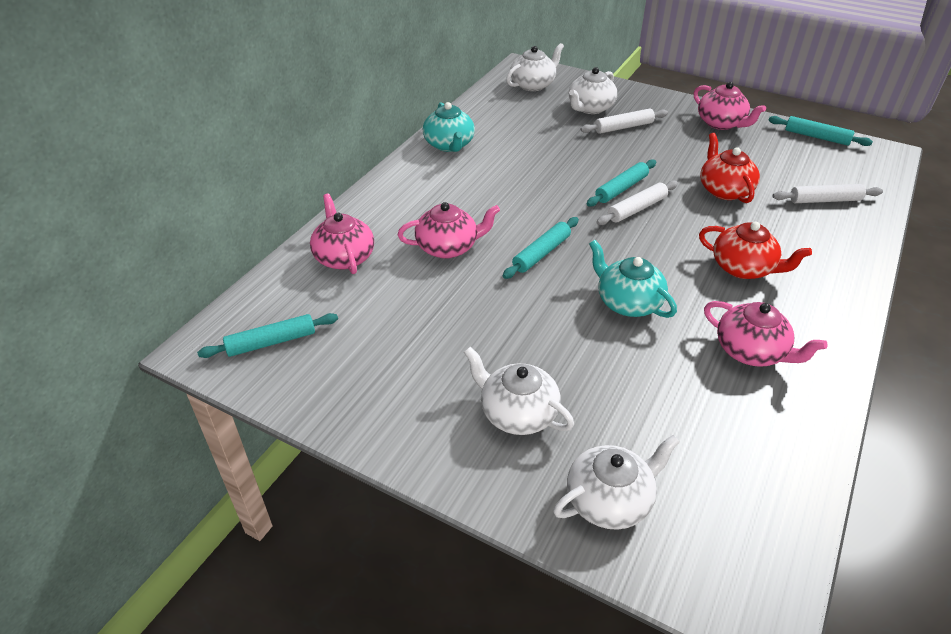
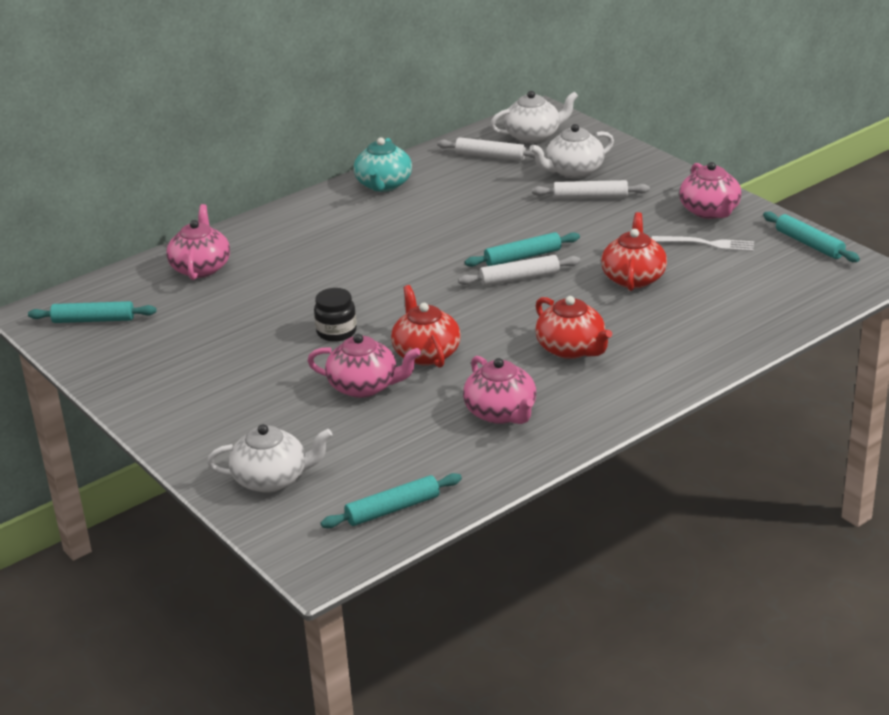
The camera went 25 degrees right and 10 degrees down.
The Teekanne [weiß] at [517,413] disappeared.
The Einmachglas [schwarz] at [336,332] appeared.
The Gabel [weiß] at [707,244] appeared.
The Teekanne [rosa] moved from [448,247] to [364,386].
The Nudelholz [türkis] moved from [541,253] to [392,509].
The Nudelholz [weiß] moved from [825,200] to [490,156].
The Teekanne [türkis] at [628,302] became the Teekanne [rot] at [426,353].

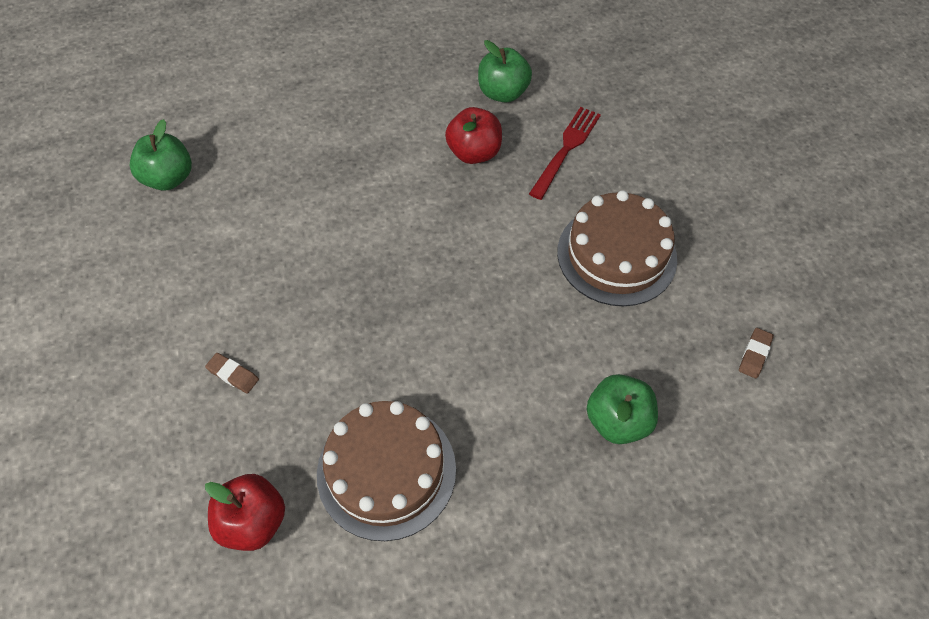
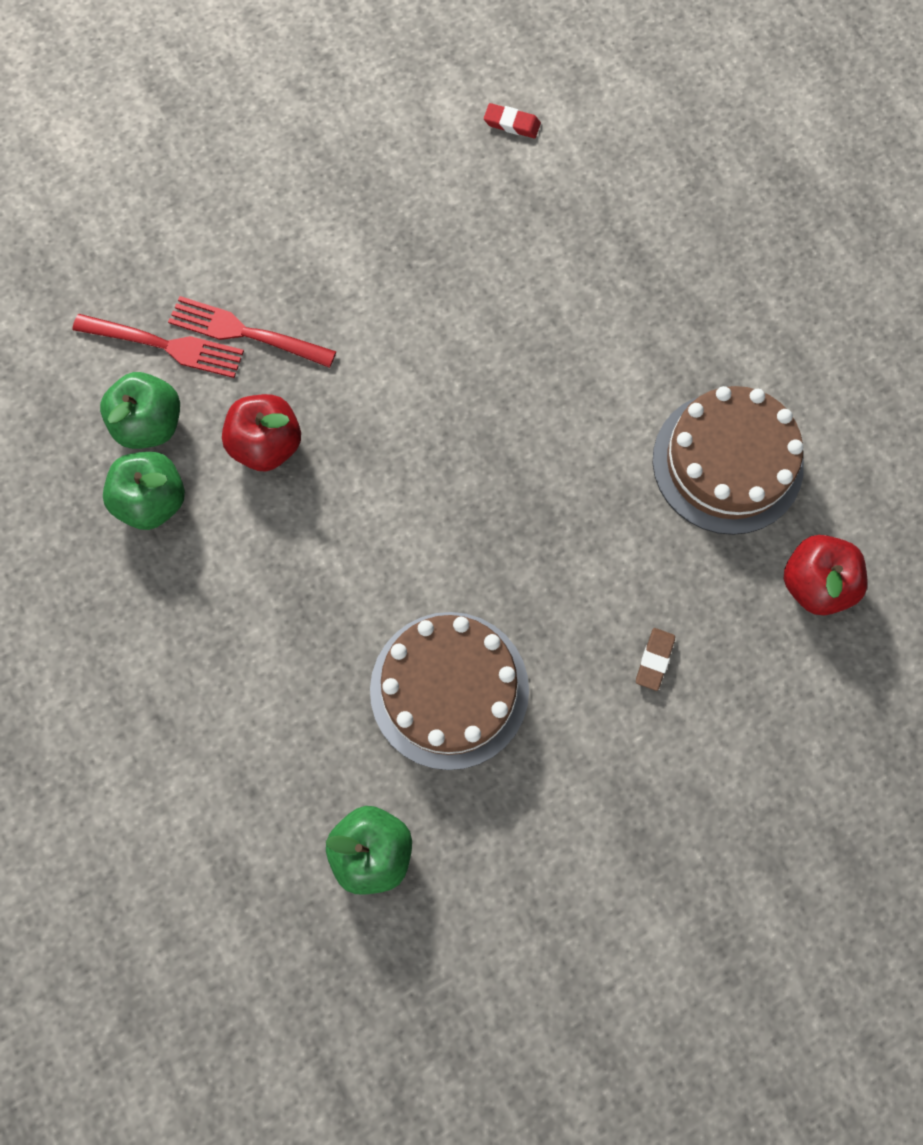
The camera went 100 degrees left and 15 degrees up.
The Gabel [rot] at [165,345] appeared.
The Kuchen [braun] moved from [616,255] to [449,689].
The Apfel [grün] moved from [617,421] to [153,501].
The Radiergummi [braun] at [754,354] became the Radiergummi [rot] at [512,124].

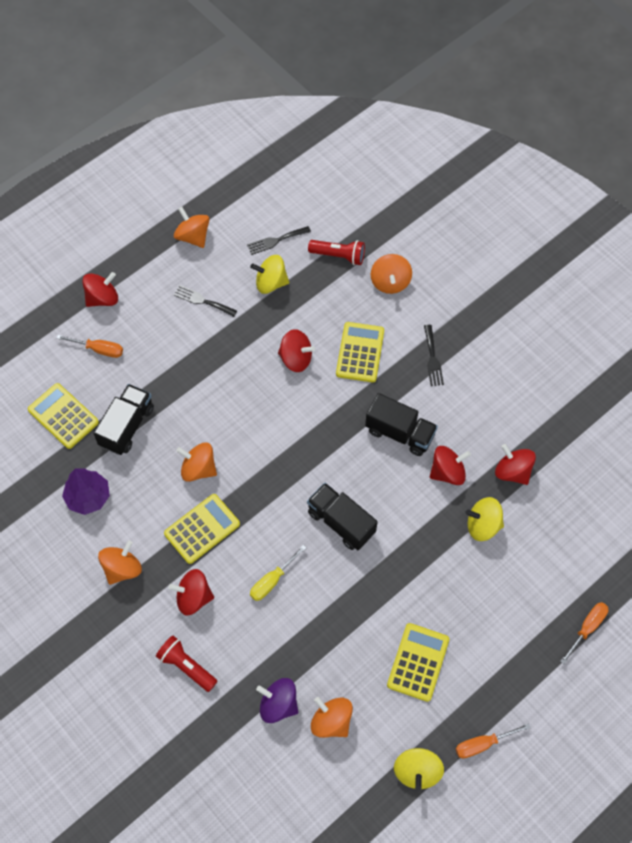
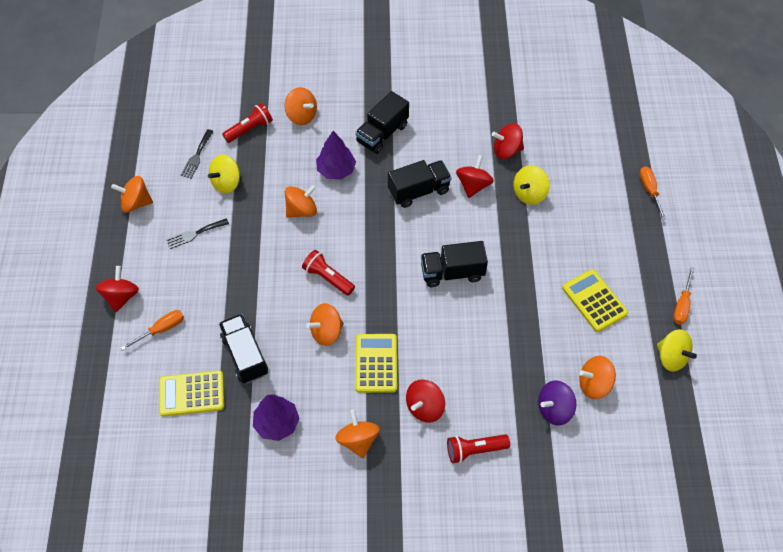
The camera went 50 degrees left and 5 degrees down.
The Schraubenzieher [gelb] at [272,581] disappeared.
The Taschenlampe [rot] at [328,278] appeared.
The Taschenrechner [gelb] at [360,352] was replaced by the Baum [lila] at [336,170].
The Gabel [schwarz] at [432,358] was replaced by the Lastwagen [schwarz] at [382,133].
The Kreisel [rot] at [296,358] became the Kreisel [orange] at [301,210].

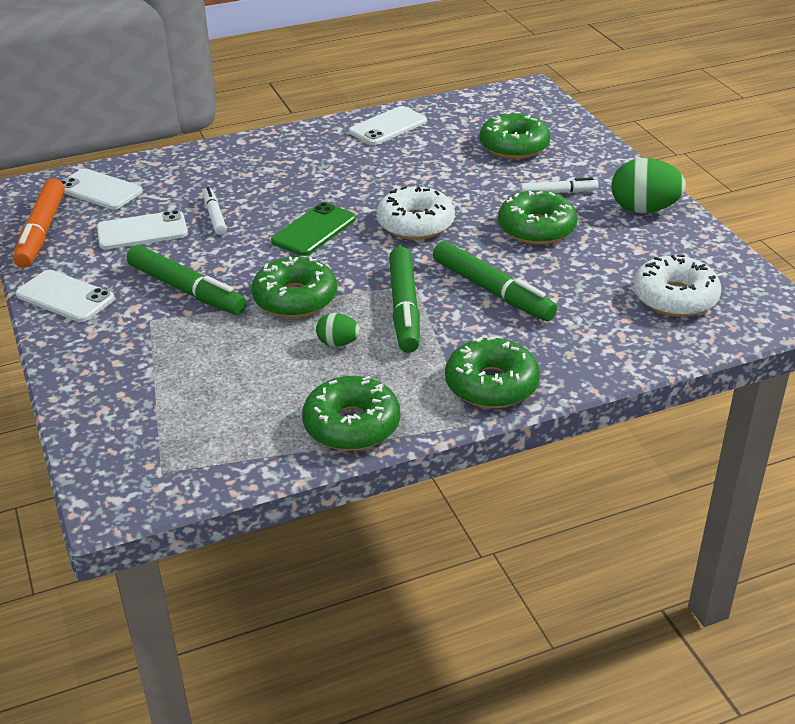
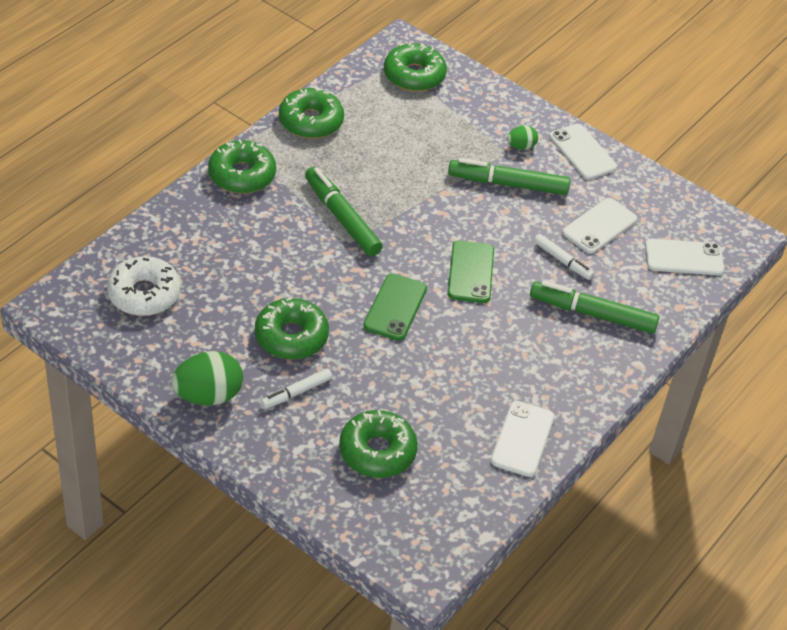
The camera went 145 degrees right and 10 degrees up.
The Filzstift [orange] at [41,232] disappeared.
The Donut [grün] moved from [295,298] to [414,75].
The Ei [grün] moved from [338,343] to [521,146].
The Filzstift [grün] moved from [492,291] to [592,313].
The Donut [weiß] at [415,224] was replaced by the Handy [grün] at [395,307].
The Handy [weiß] at [65,297] turned 60 degrees clockwise.

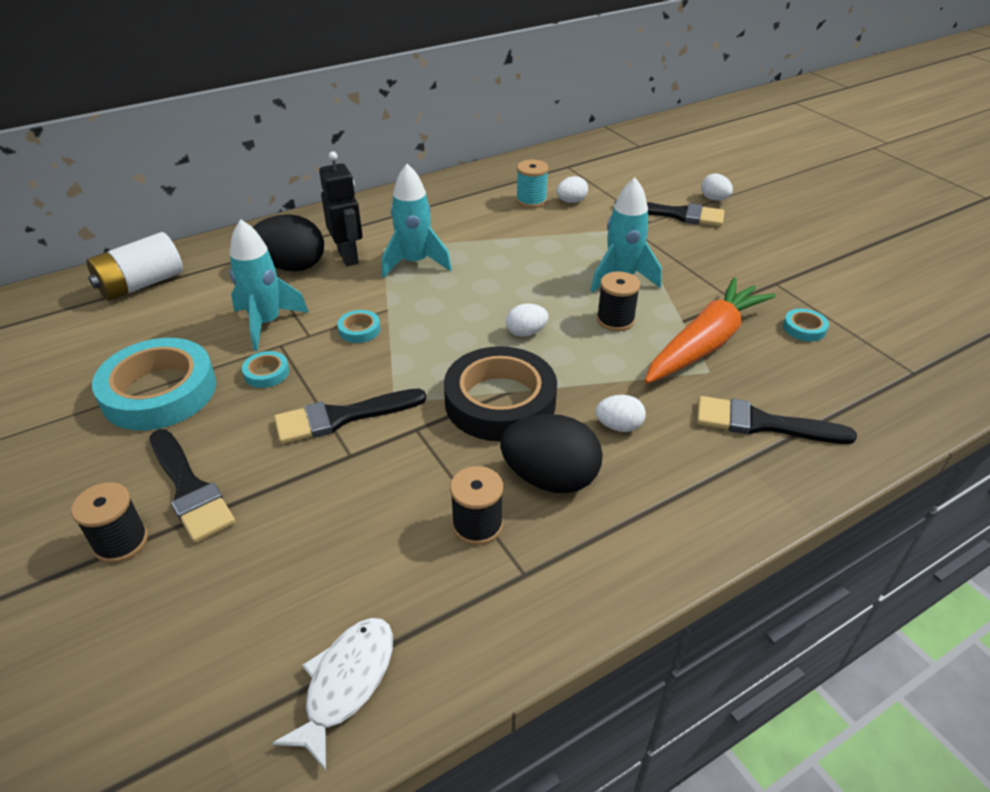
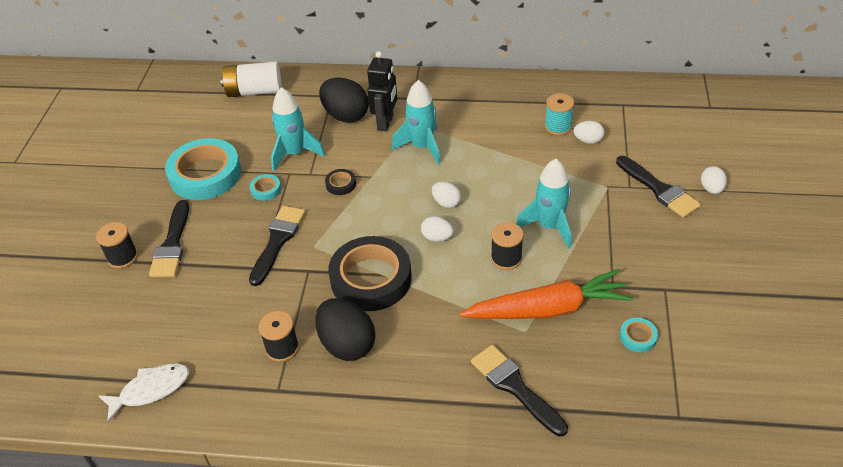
The camera went 40 degrees right and 5 degrees up.
The Ei [weiß] moved from [618,426] to [446,203].
The Klebeband [türkis] at [359,330] became the Klebeband [schwarz] at [341,184].
The Pinsel [schwarz] at [342,417] turned 90 degrees clockwise.

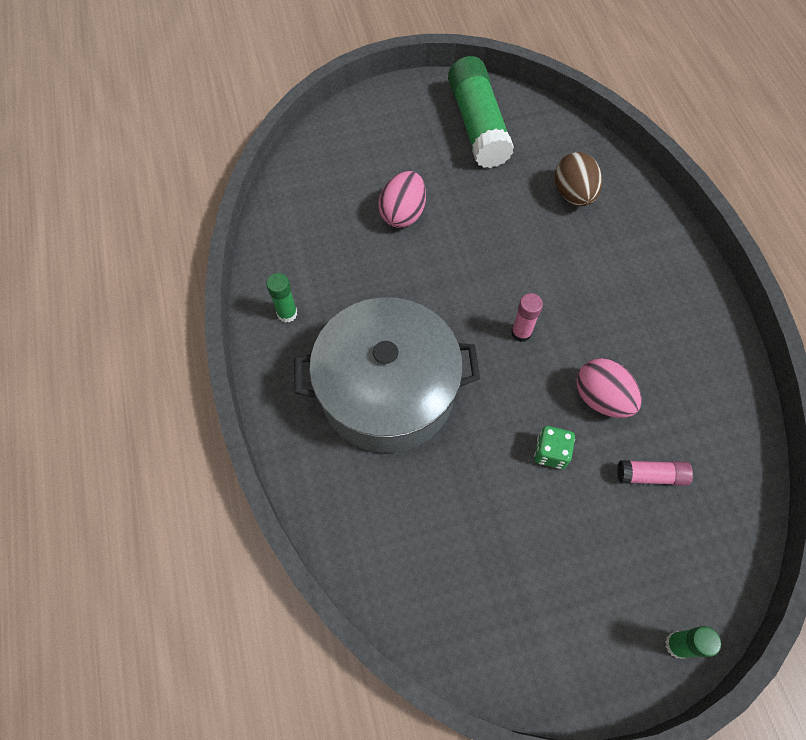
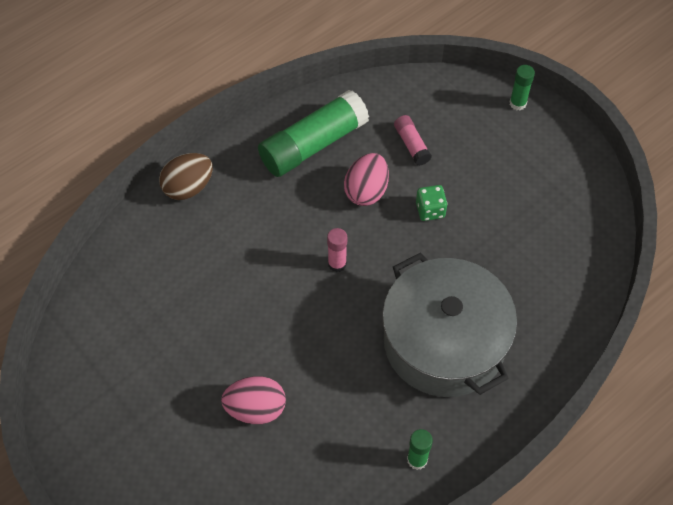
The camera went 115 degrees left and 5 degrees down.
The Klebestift [grün] moved from [477,125] to [313,144].
The Ei [braun] moved from [573,194] to [188,187].

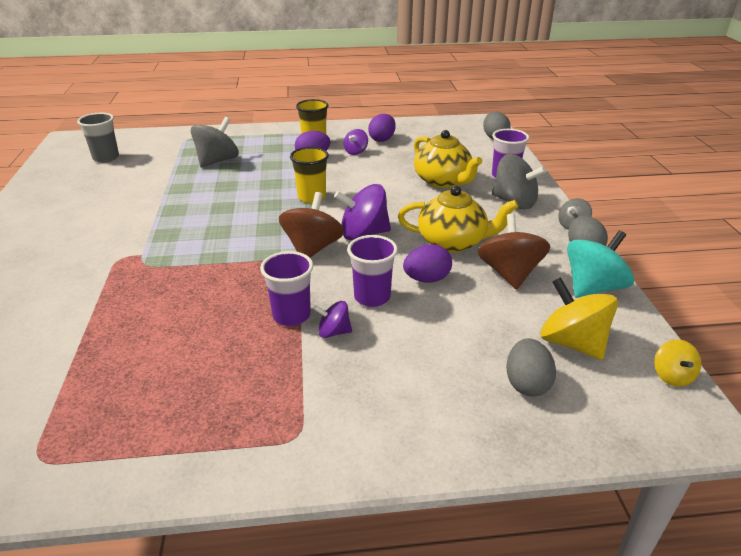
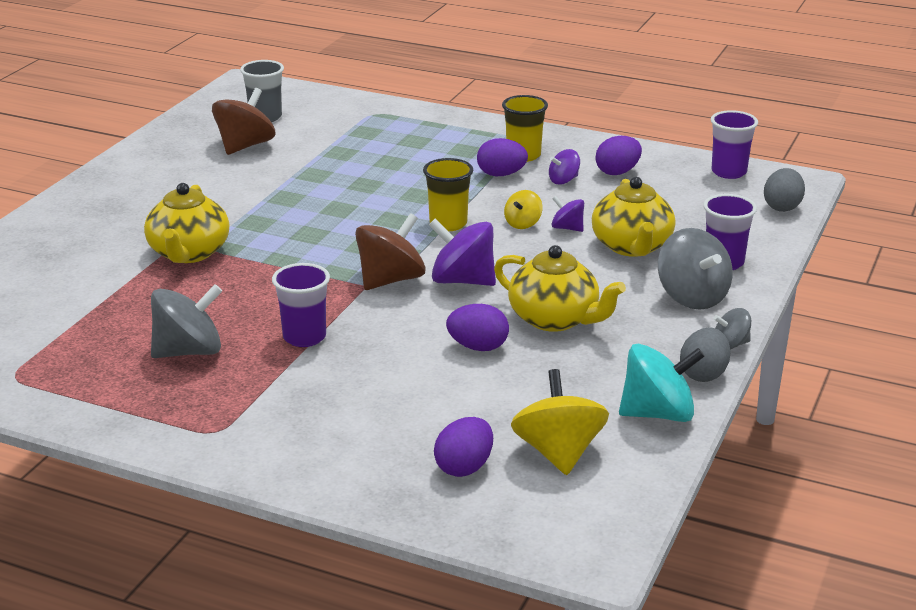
The camera went 30 degrees right and 5 degrees down.
The Teekanne [gelb] at [189,253] appeared.
The Kreisel [grau] moved from [217,161] to [189,351].
The Kreisel [lila] moved from [333,332] to [567,228].
The Becher [lila] moved from [372,297] to [729,172].
The Kreisel [braun] moved from [509,273] to [245,146].
The Kreisel [gelb] moved from [672,376] to [523,224].
The Ei [grau] at [526,383] became the Ei [lila] at [464,467].

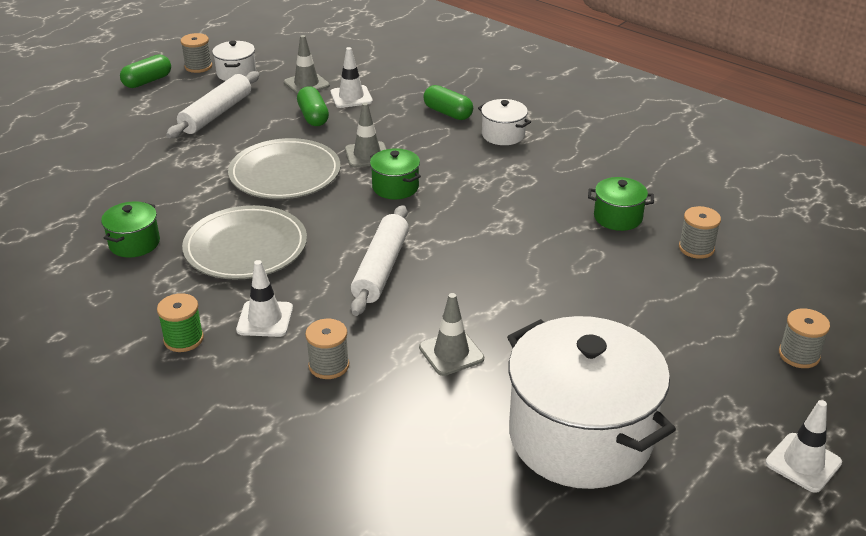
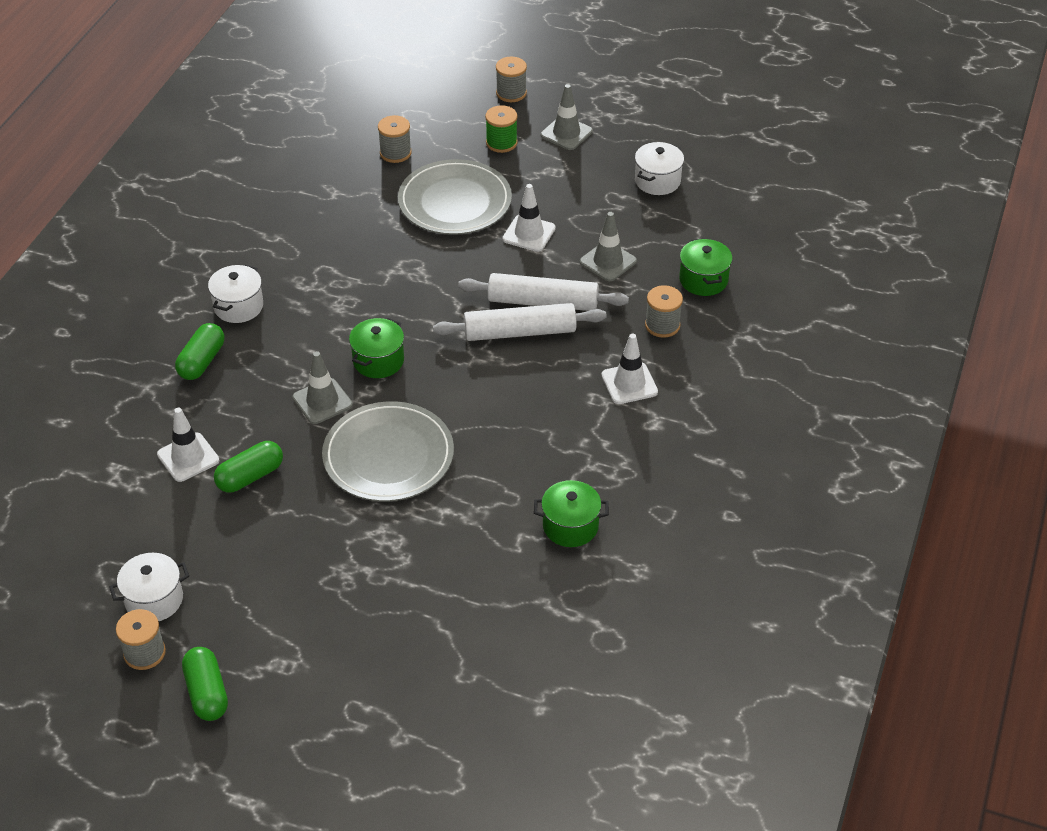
The camera went 110 degrees left and 10 degrees up.
The Garnrolle [grün] moved from [183,339] to [501,143].
The Nudelholz [weiß] moved from [216,113] to [542,302].
The Teller [grau] moved from [246,247] to [455,202].
The Leitkegel [grau] moved from [306,84] to [566,133].
The Kochtopf [grün] moved from [618,217] to [703,280].
The Leitkegel [weiß] moved from [803,463] to [529,233].
The Kapsel [grün] at [147,81] turned 45 degrees clockwise.
The Kochtopf [weiß] at [580,436] changed to 0.44 times the size.

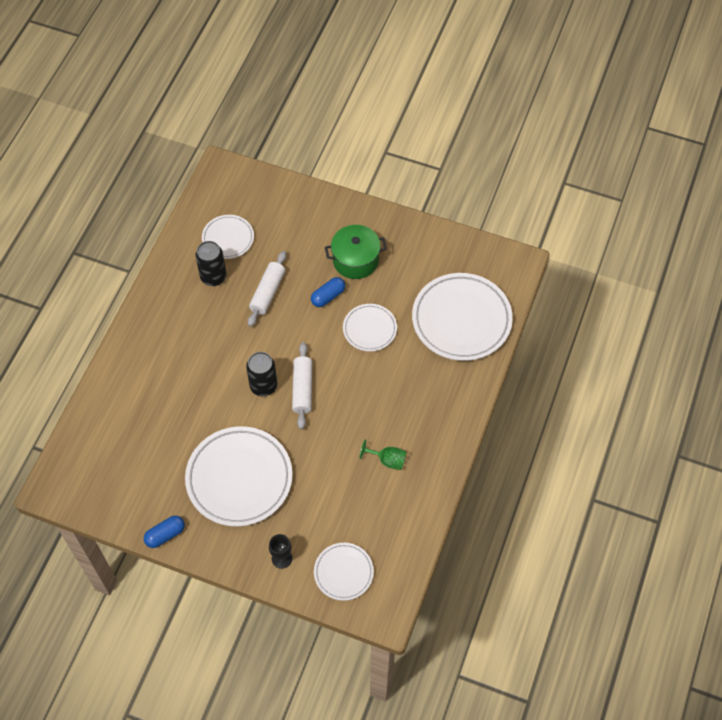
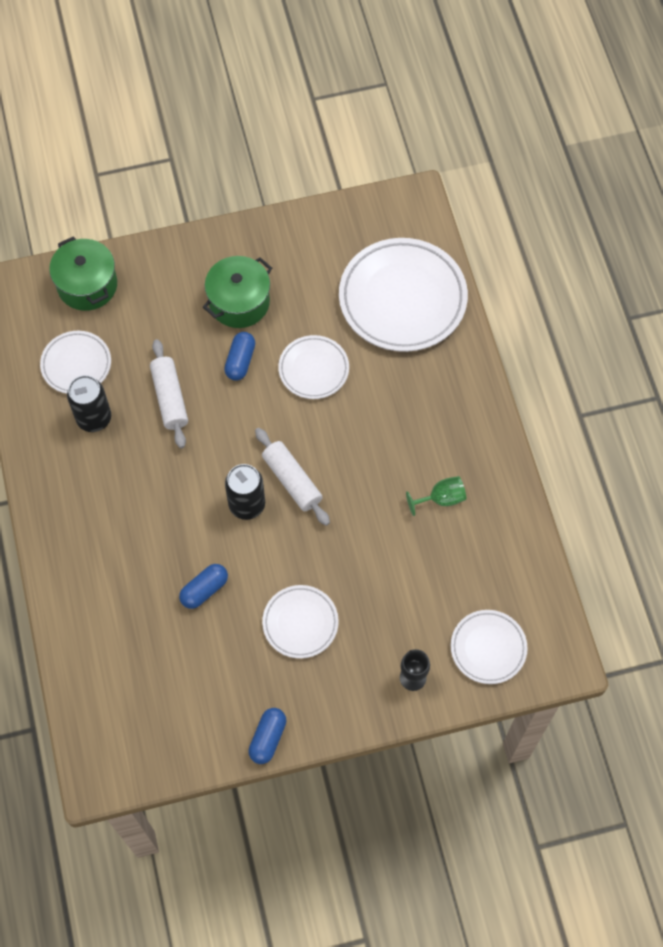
The camera went 35 degrees left and 5 degrees up.
The Kochtopf [grün] at [87,285] appeared.
The Kapsel [blau] at [204,590] appeared.
The Teller [weiß] at [239,478] changed to 0.54 times the size.

